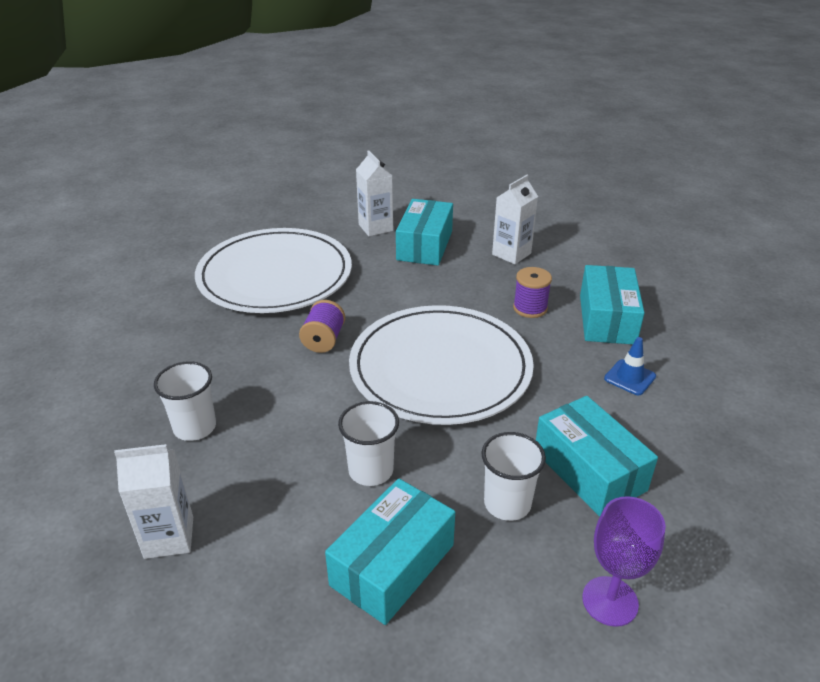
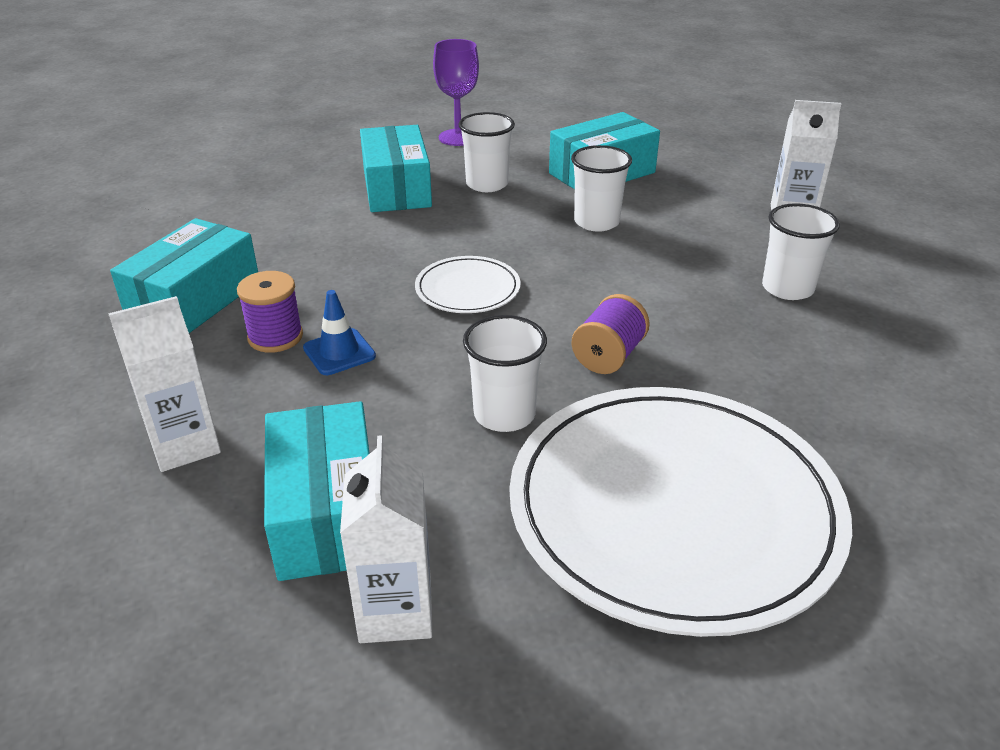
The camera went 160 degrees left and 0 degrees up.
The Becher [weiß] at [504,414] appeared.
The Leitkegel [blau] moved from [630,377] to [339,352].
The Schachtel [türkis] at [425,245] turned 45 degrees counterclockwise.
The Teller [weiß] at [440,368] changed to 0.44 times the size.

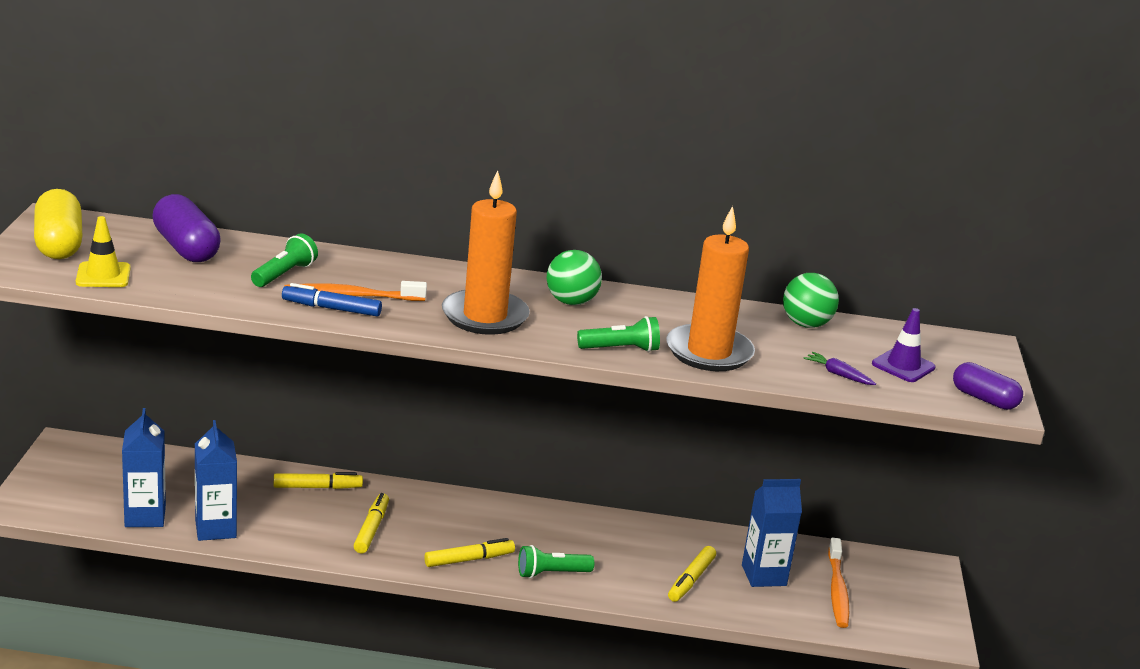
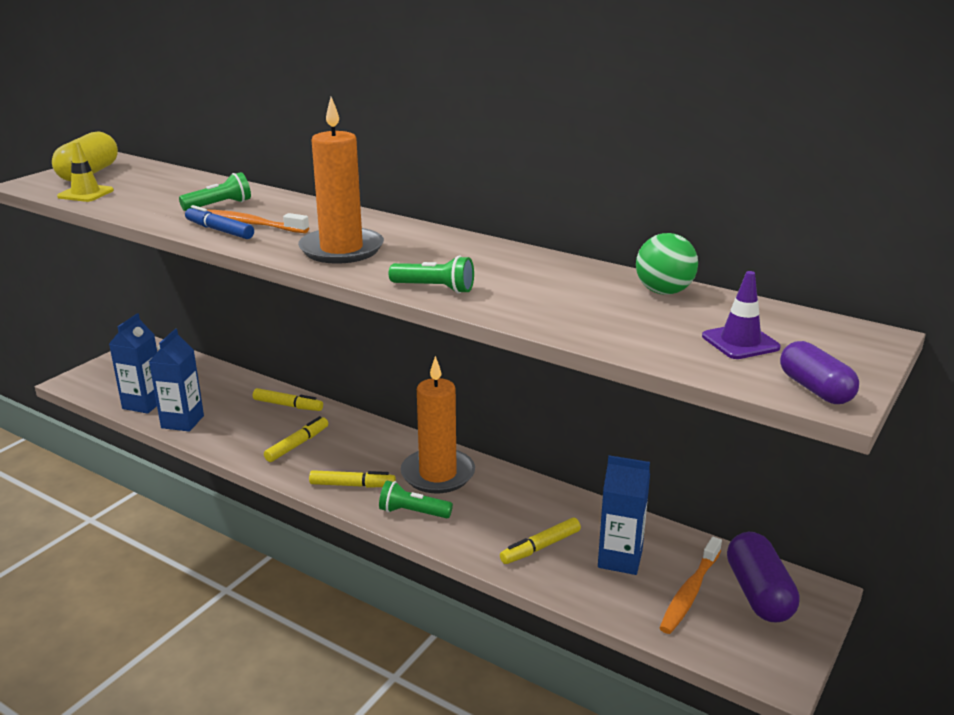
The camera went 30 degrees right and 0 degrees up.
The Ball [grün] at [571,302] disappeared.
The Karotte [lila] at [838,374] disappeared.
The Kapsel [lila] moved from [186,248] to [758,593].
The Kerze [orange] moved from [709,352] to [438,474].

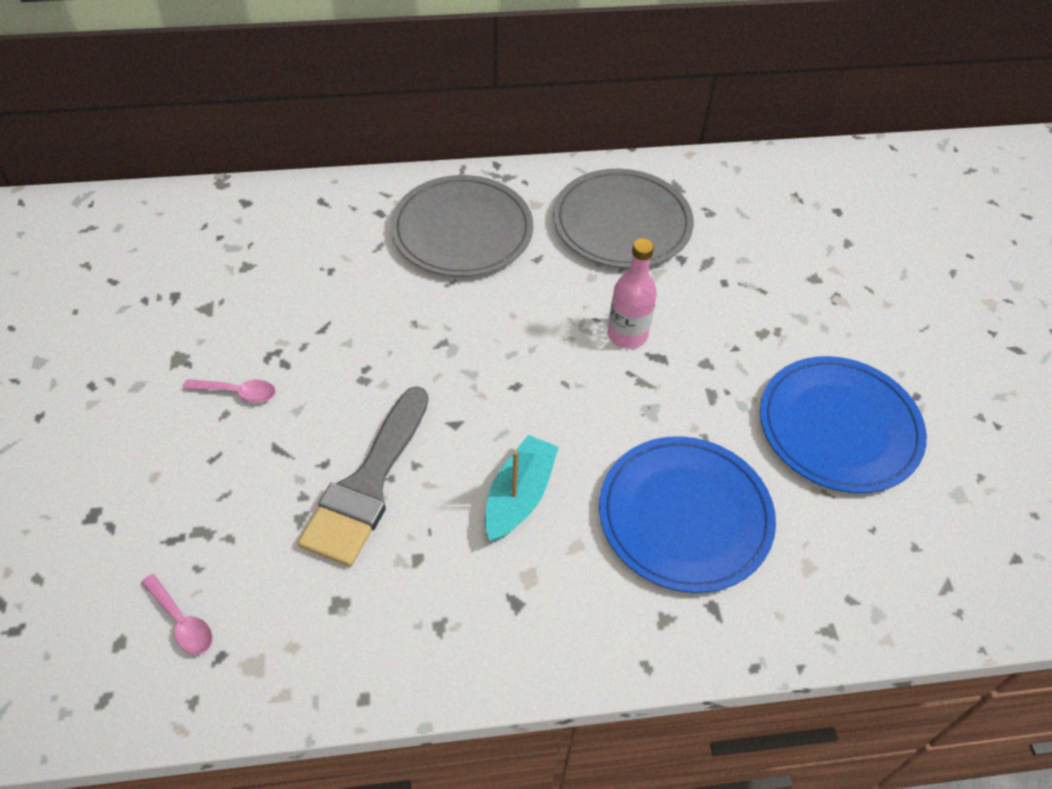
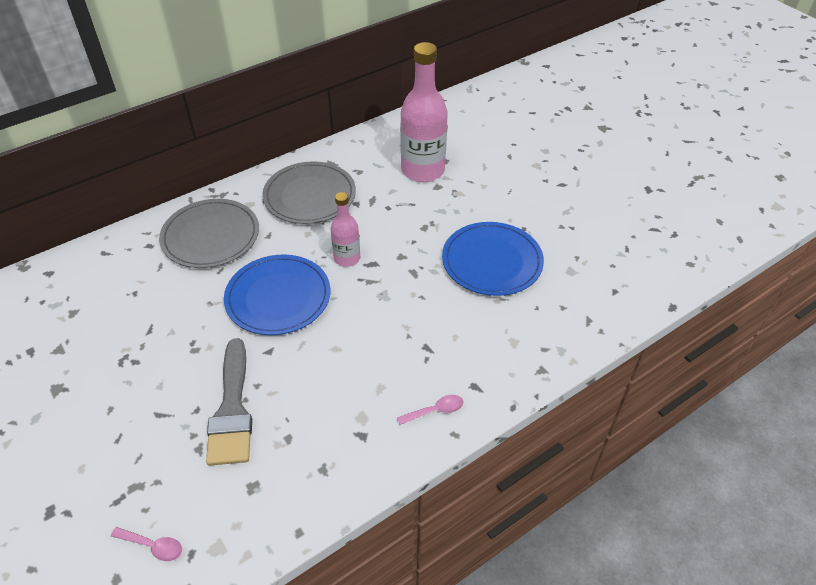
The camera went 25 degrees left and 5 degrees down.
The Boot [türkis] at [519,496] disappeared.
The Flasche [rosa] at [422,170] appeared.
The Löffel [rosa] moved from [237,392] to [435,411].
The Teller [blau] moved from [685,516] to [278,297].

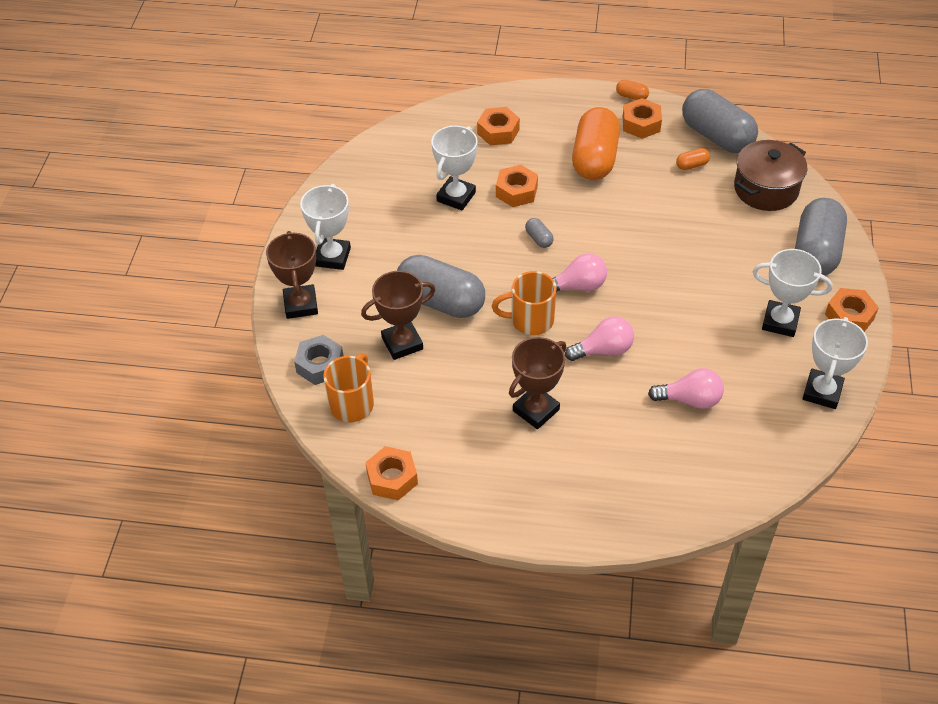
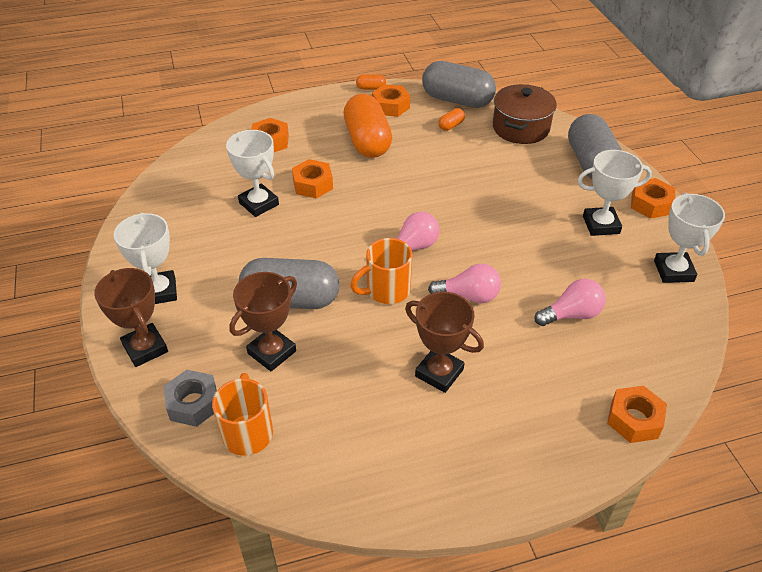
The camera went 25 degrees left and 5 degrees down.
The Kapsel [grau] at [539,239] disappeared.
The Sechskantmutter [orange] moved from [392,478] to [634,419].
The Pokal [weiß] at [456,197] turned 45 degrees counterclockwise.
The Pokal [braun] at [536,410] turned 75 degrees counterclockwise.
The Glühbirne [rosa] at [603,350] turned 45 degrees clockwise.

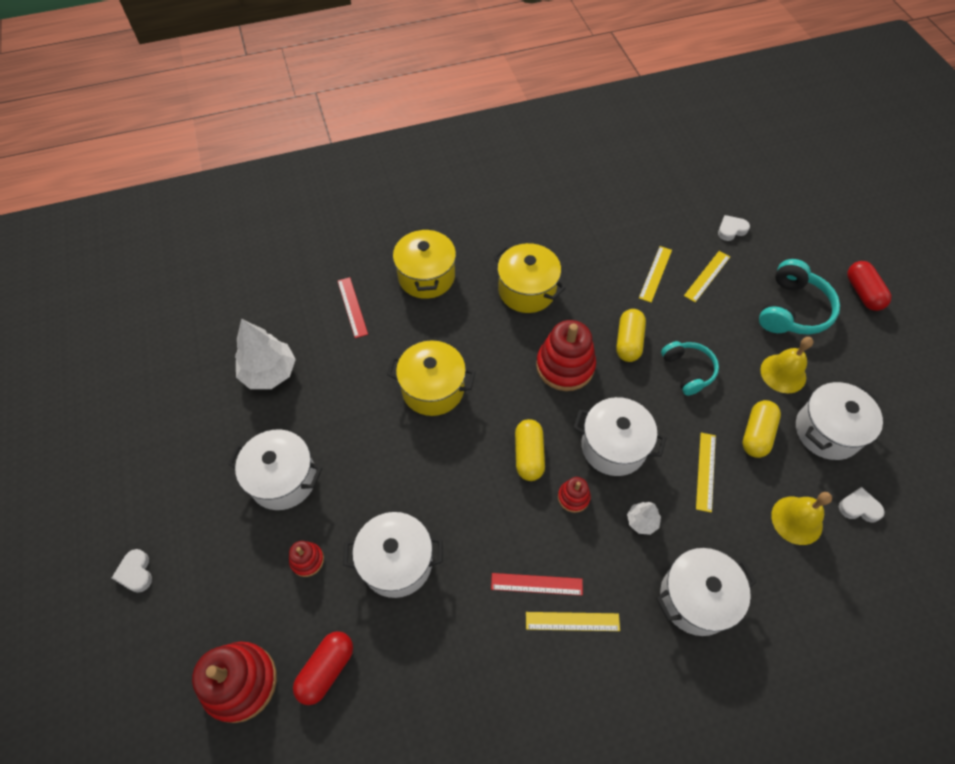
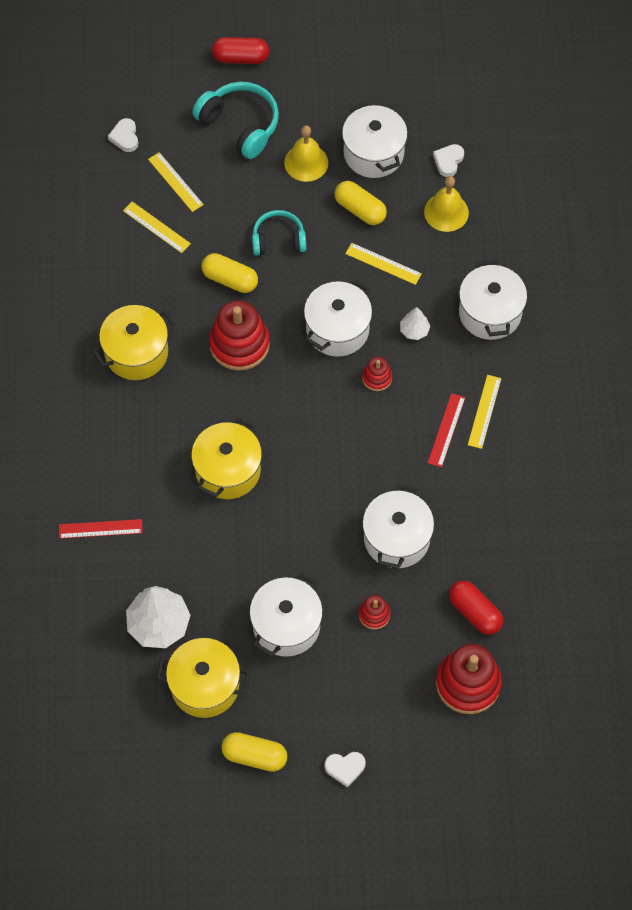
The camera went 75 degrees left and 5 degrees up.
The Kochtopf [gelb] moved from [426,276] to [205,685].
The Kapsel [gelb] moved from [528,455] to [254,756].

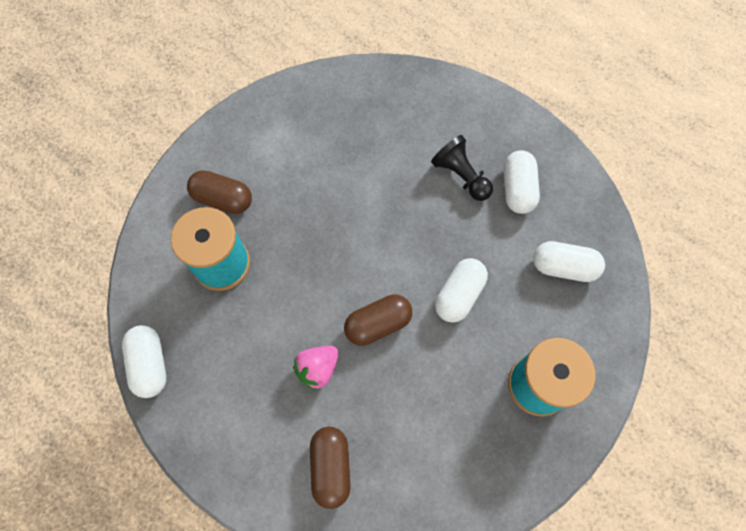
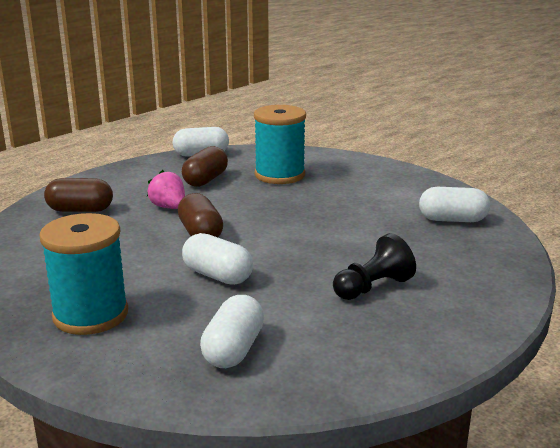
The camera went 95 degrees right and 45 degrees down.
The Kapsel [braun] moved from [223,199] to [205,180].
The Kapsel [weiß] moved from [517,189] to [452,220].

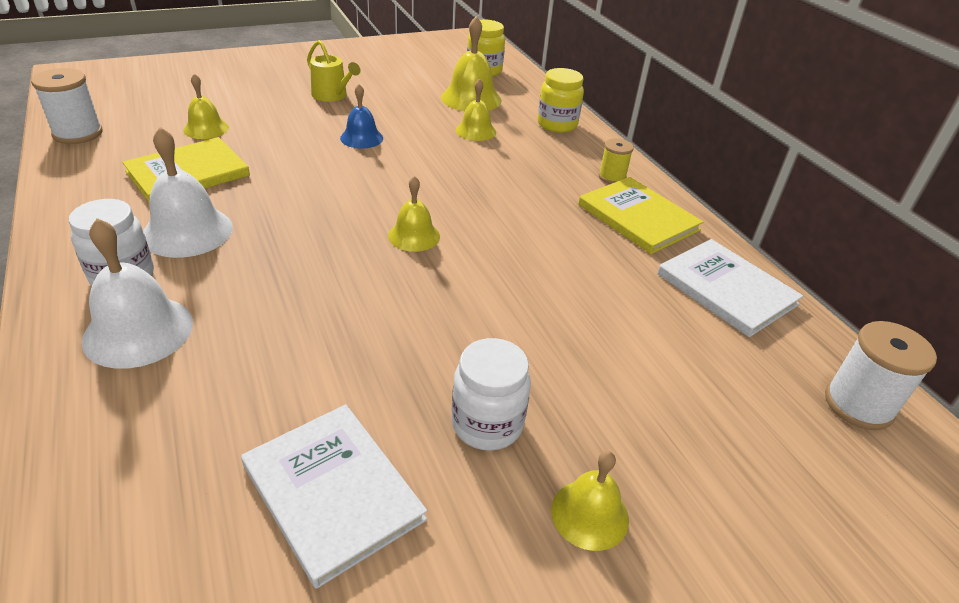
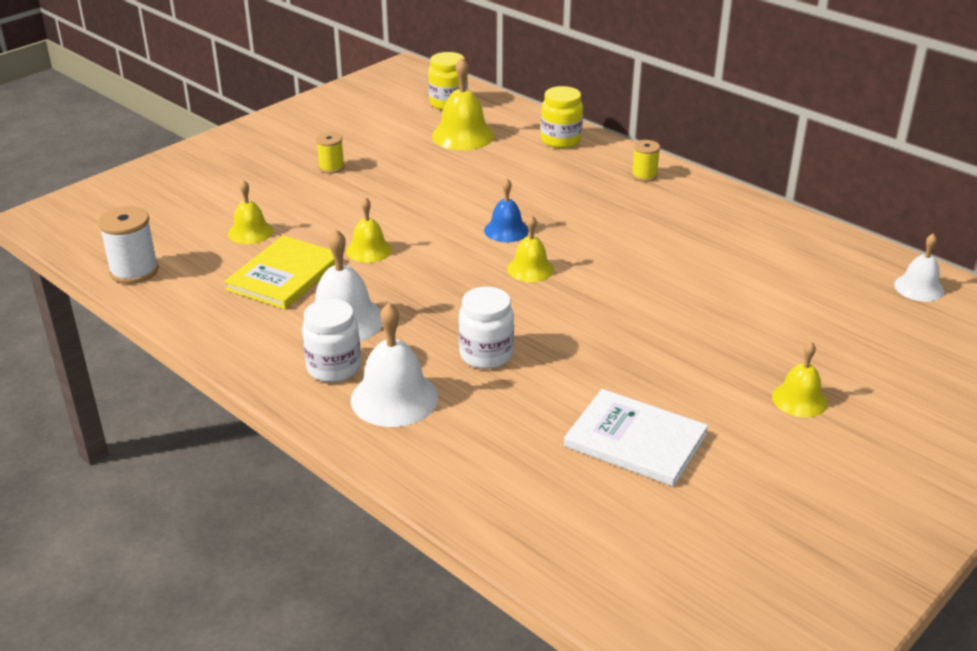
The camera went 20 degrees left and 5 degrees down.
The Buch [gelb] at [638,217] disappeared.
The Buch [weiß] at [726,289] disappeared.
The Glocke [blau] moved from [361,138] to [506,230].
The Einmachglas [weiß] moved from [487,424] to [486,355].
The Glocke [gelb] moved from [476,131] to [369,250].
The Gießkanne [gelb] at [332,95] was replaced by the Garnrolle [gelb] at [331,167].
The Garnrolle [weiß] at [858,405] was replaced by the Glocke [weiß] at [919,288].

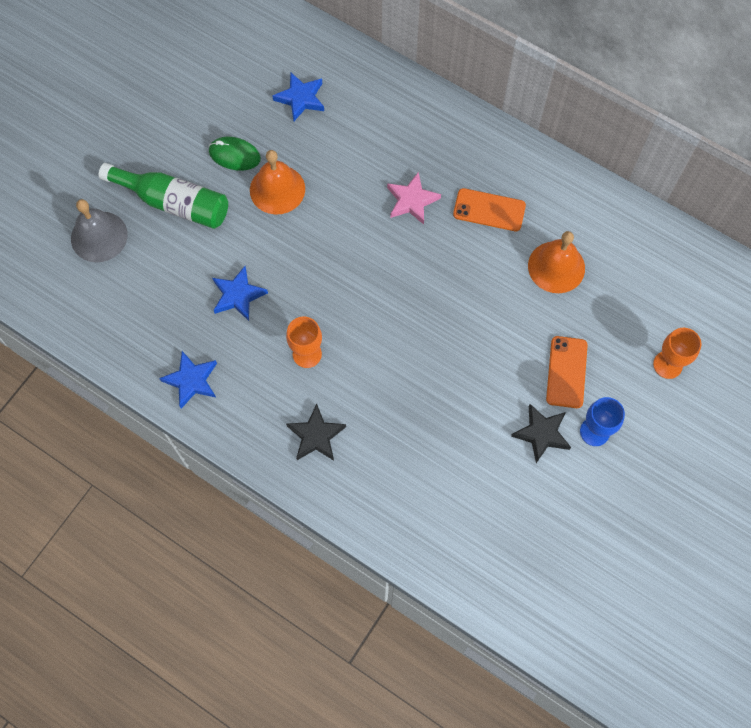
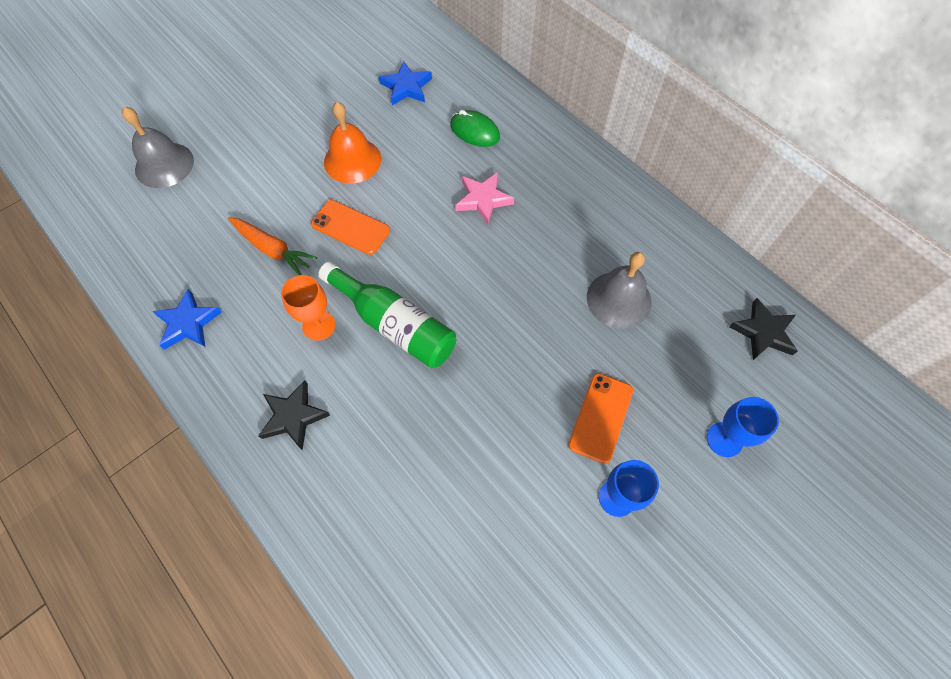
The camera went 15 degrees right and 5 degrees down.
The Flasche [grün] moved from [173,203] to [394,325].
The Computermaus [grün] moved from [234,155] to [475,131].
The Handy [orange] moved from [489,210] to [350,227].
The Stern [schwarz] moved from [541,434] to [763,332].
The Stern [blau] at [238,295] was replaced by the Karotte [orange] at [272,249].
The Glocke [orange] at [556,267] became the Glocke [grau] at [619,299].
The Kelch [orange] at [667,365] became the Kelch [blau] at [724,439].

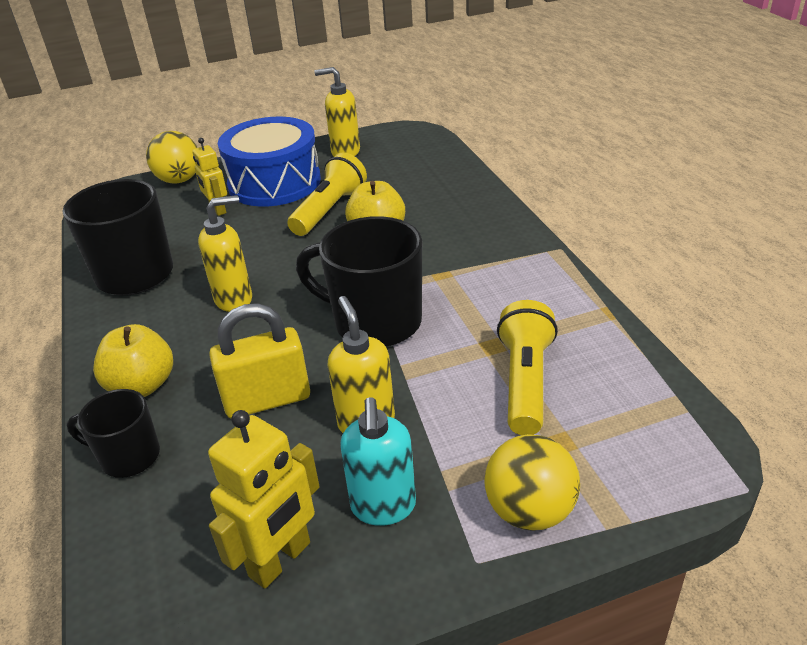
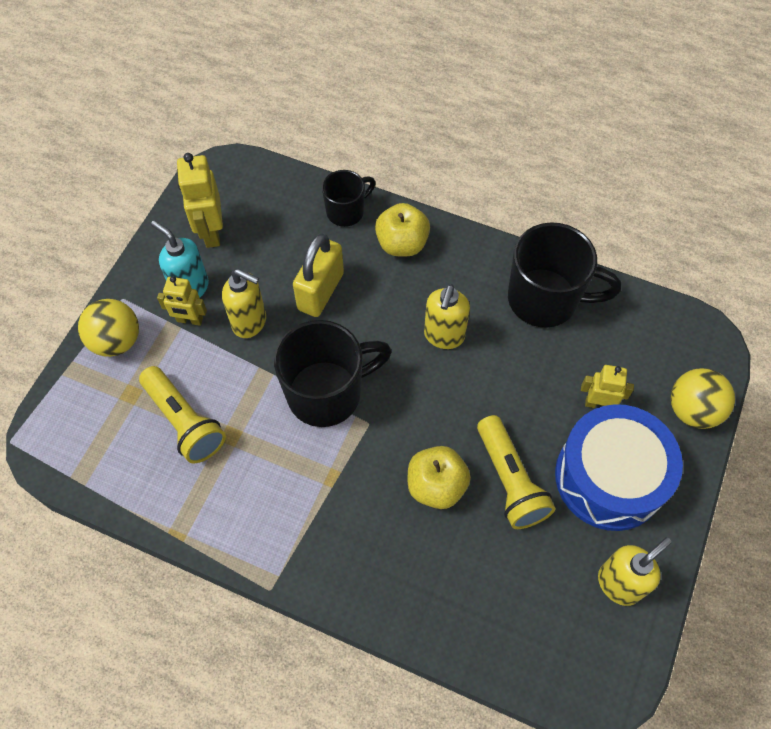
The camera went 130 degrees right and 25 degrees up.
The Roboter [gelb] at [190,320] appeared.

